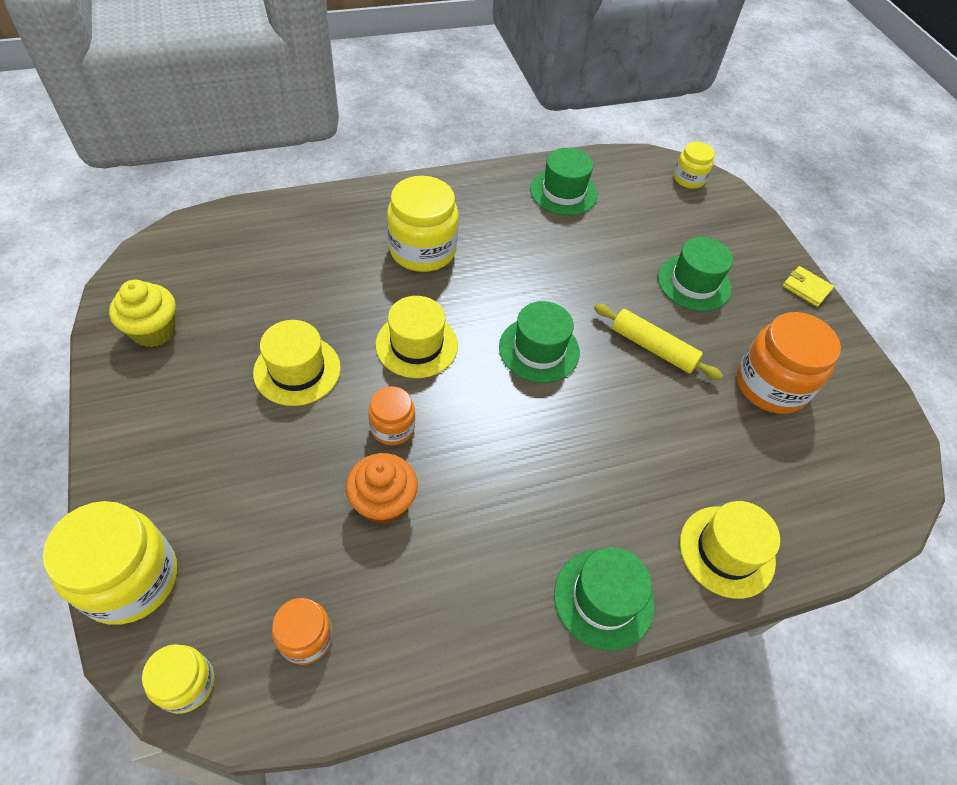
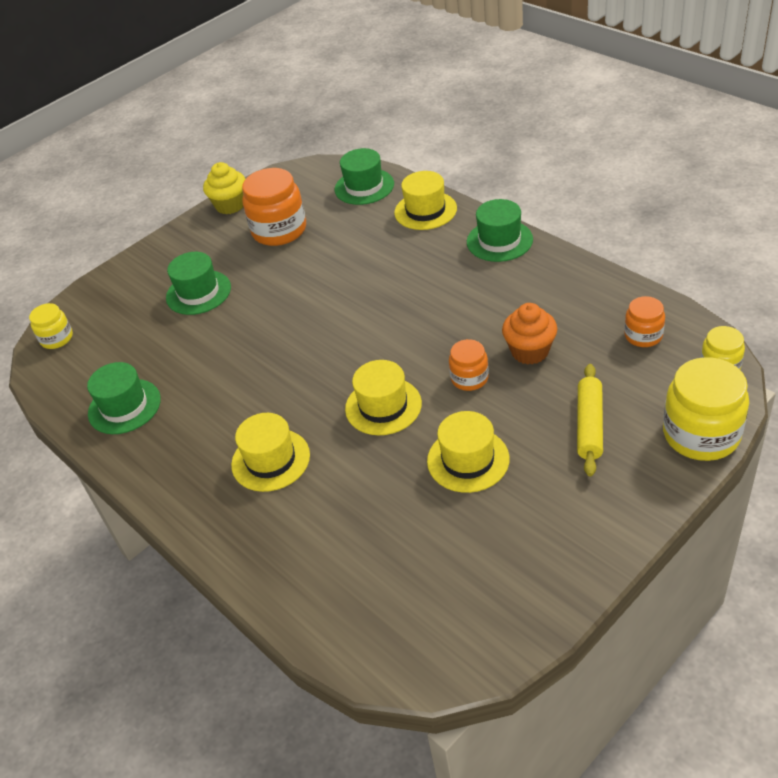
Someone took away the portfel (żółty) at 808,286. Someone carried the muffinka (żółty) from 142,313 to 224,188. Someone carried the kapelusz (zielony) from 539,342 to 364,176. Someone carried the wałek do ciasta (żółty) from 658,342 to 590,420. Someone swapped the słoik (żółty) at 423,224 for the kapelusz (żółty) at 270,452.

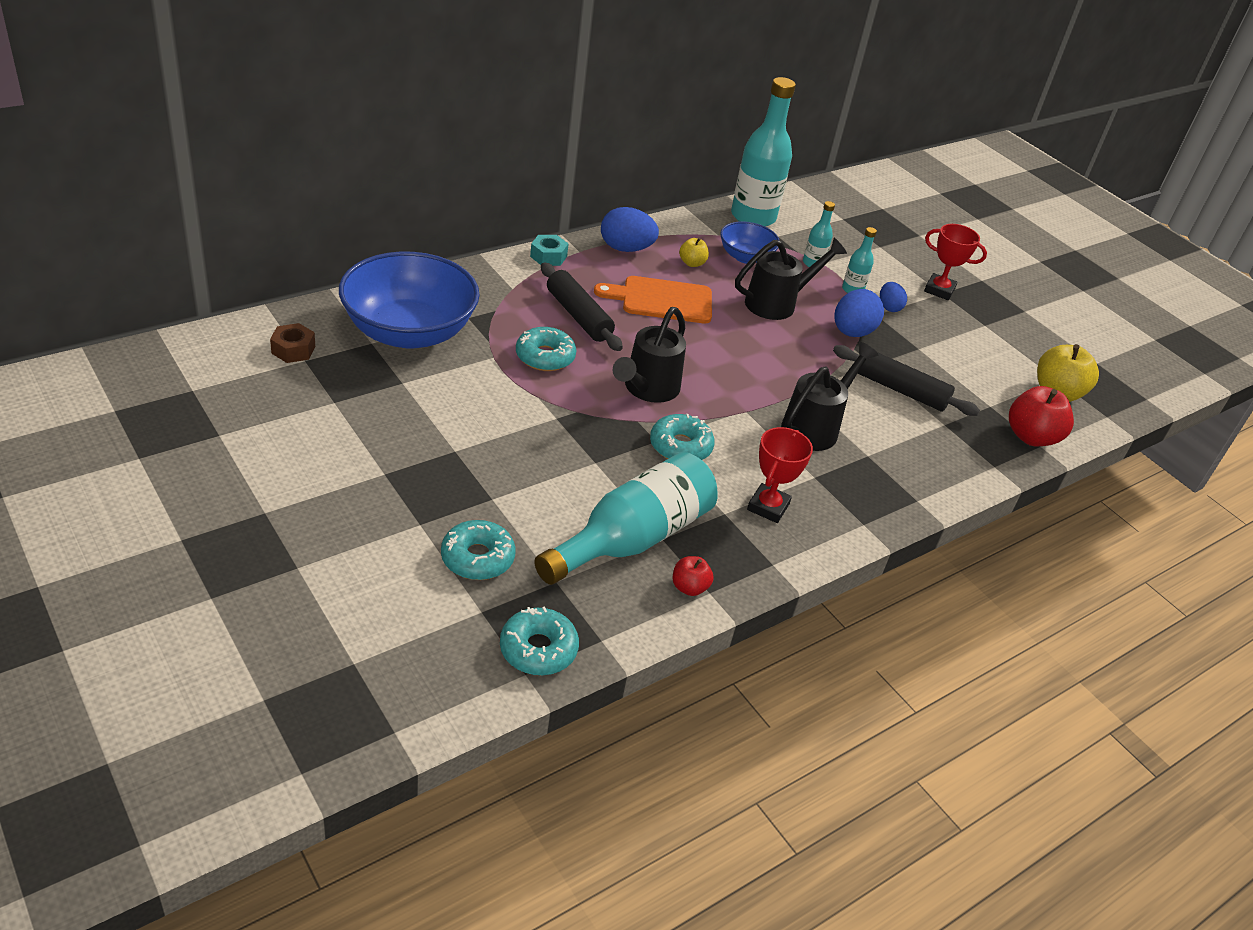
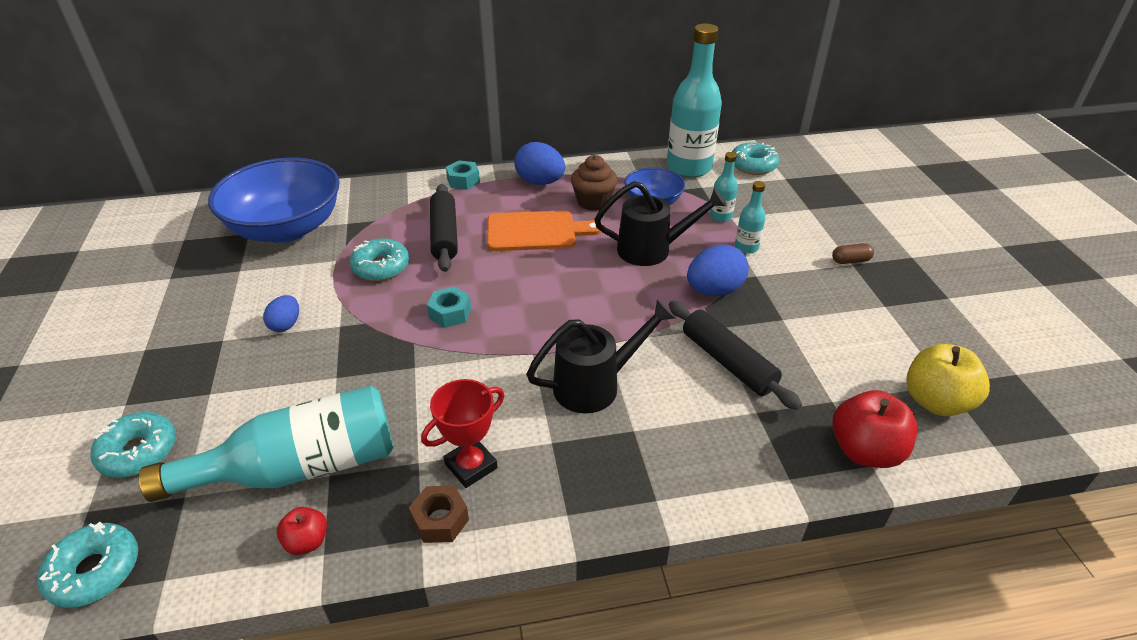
Someone carried the nakrętka (brązowy) from 292,343 to 439,514. Someone carried the donut (turkusowy) from 682,437 to 755,158. Someone carried the jajko (niebieski) from 893,297 to 281,313. Someone swapped the konewka (czarny) at 649,355 for the nakrętka (turkusowy) at 449,307. Someone swapped the jabłko (żółty) at 694,252 for the muffinka (brązowy) at 594,183. Someone swapped the puchar (czerwony) at 955,262 for the kapsułka (brązowy) at 853,253. Someone rotated the deska do krojenia (pomarańczowy) at 653,300 by 150 degrees clockwise.

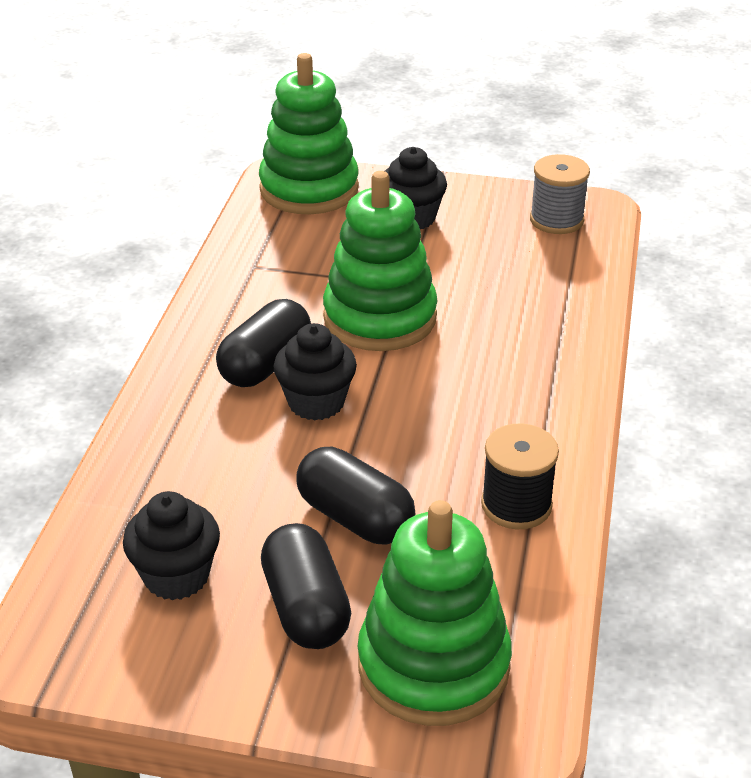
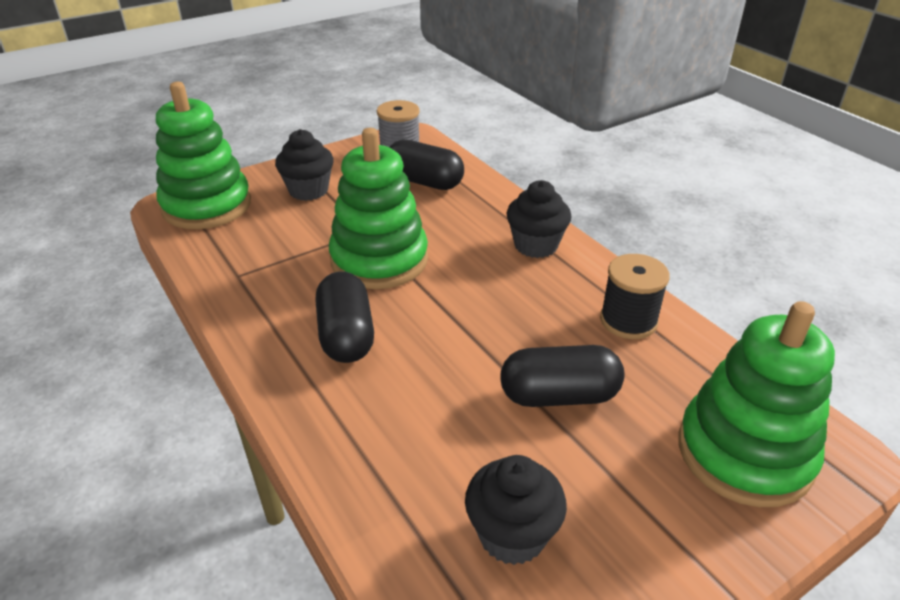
Someone carried the kapsułka (czarny) from 306,586 to 426,165. Someone carried the muffinka (czarny) from 315,371 to 539,219.

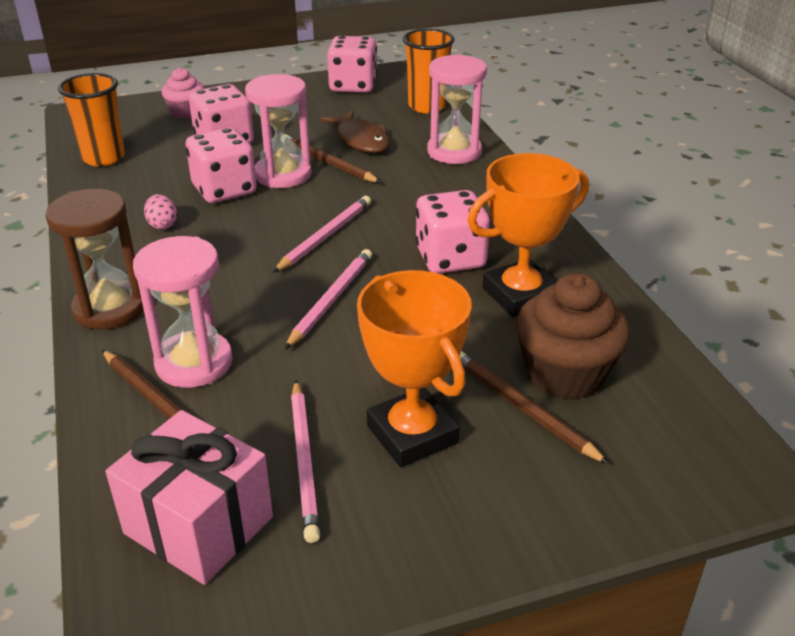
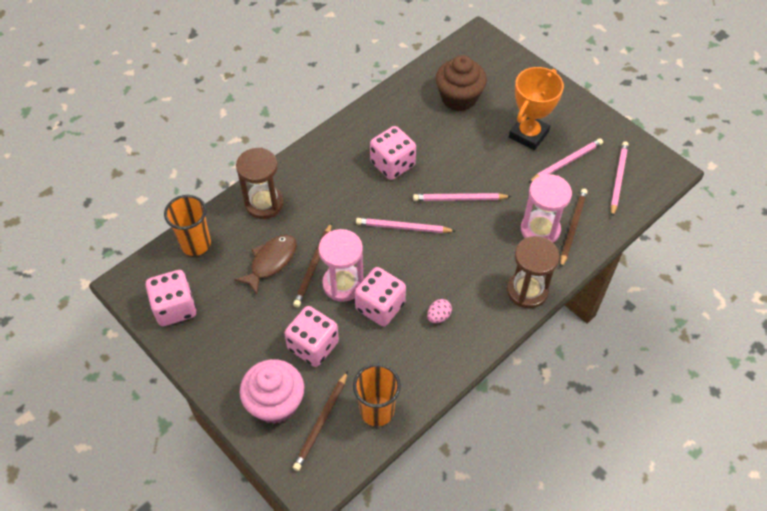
Someone took away the puchar (pomarańczowy) at 528,235. Someone carried the ołówek (brązowy) from 534,407 to 320,421. Someone swapped the prezent (różowy) at 189,497 for the ołówek (różowy) at 620,179. Someone repainted the klepsydra (różowy) at 457,109, which became the klepsydra (brązowy) at 260,183. Someone scaled the muffinka (różowy) at 183,93 by 1.67.

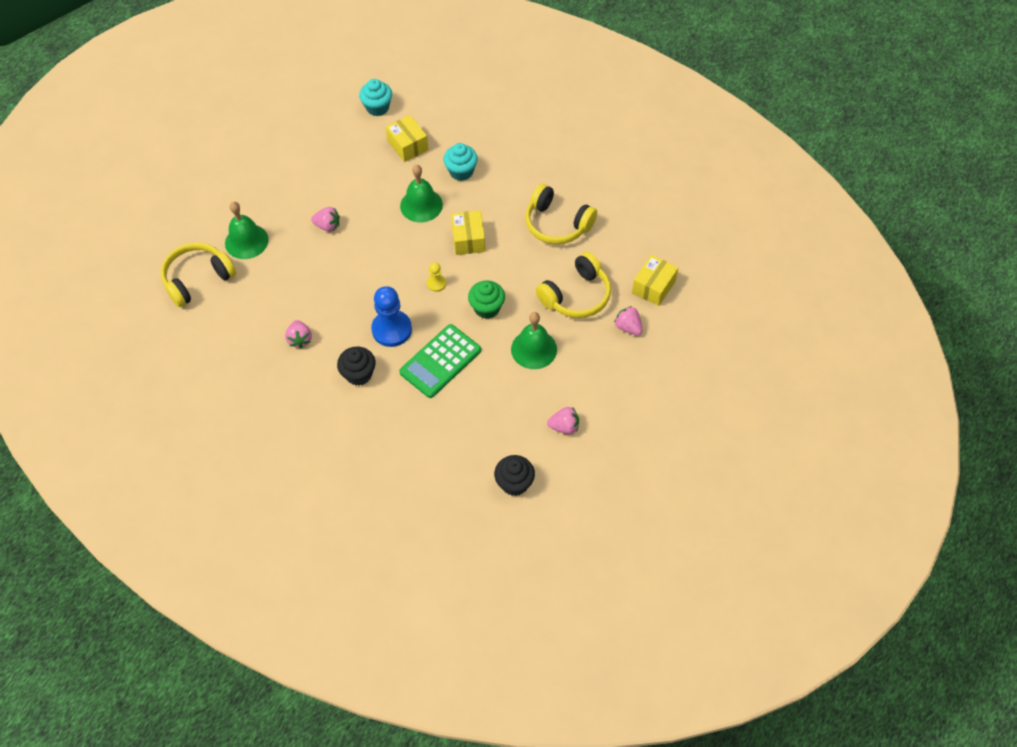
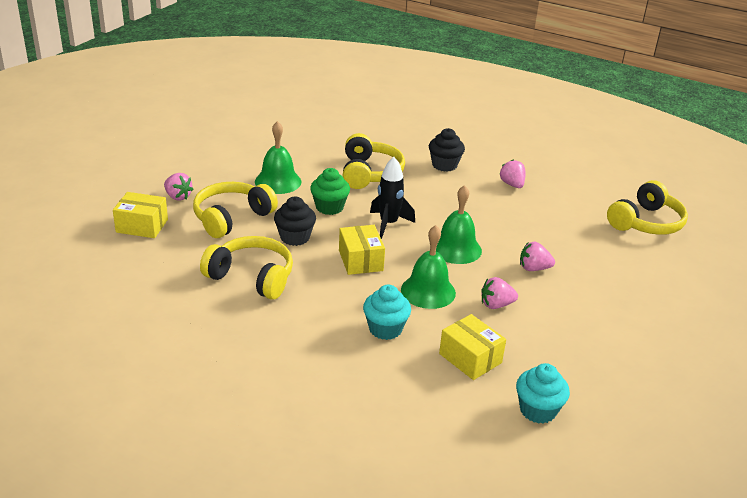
Someone took away the pionek (niebieski) at 391,316. Someone carried the dzwonek (zielony) from 247,230 to 459,224. Someone carried the muffinka (czarny) from 514,475 to 295,221. Someone carried the truskawka (różowy) from 563,420 to 499,293. Someone swapped the kalkulator (zielony) at 440,361 for the słuchawki (żółty) at 374,161. Someone swapped the pionek (żółty) at 436,277 for the rakieta (czarny) at 392,198. Someone rotated the pudełko (żółty) at 655,280 by 75 degrees clockwise.

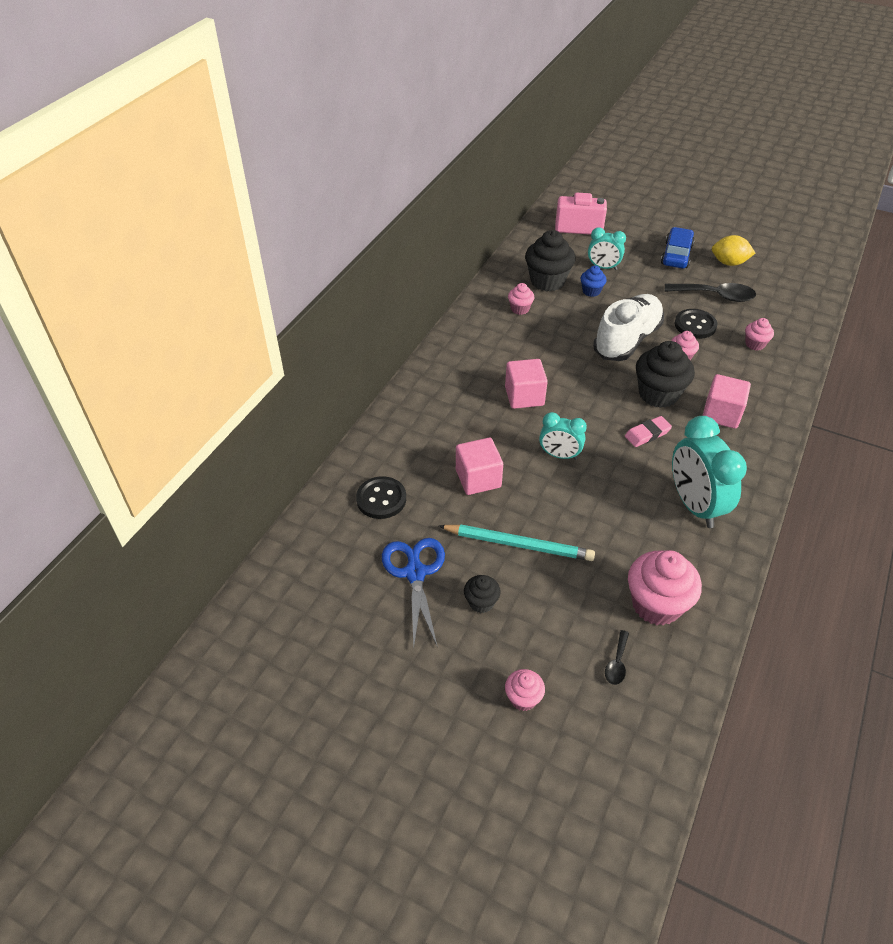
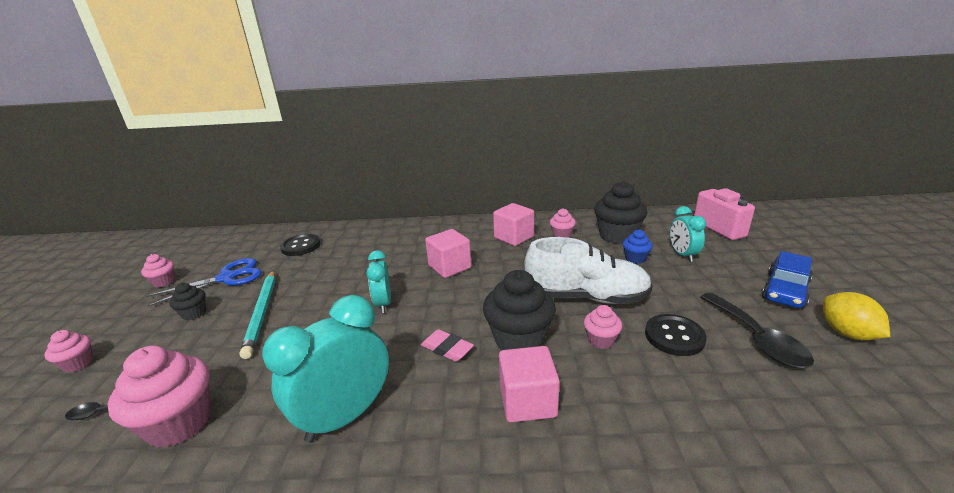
Someone carried the sześcian (różowy) from 479,466 to 513,224. Someone carried the muffinka (różowy) from 759,334 to 158,271. Someone rotated the samochód (niebieski) at 678,247 by 135 degrees clockwise.

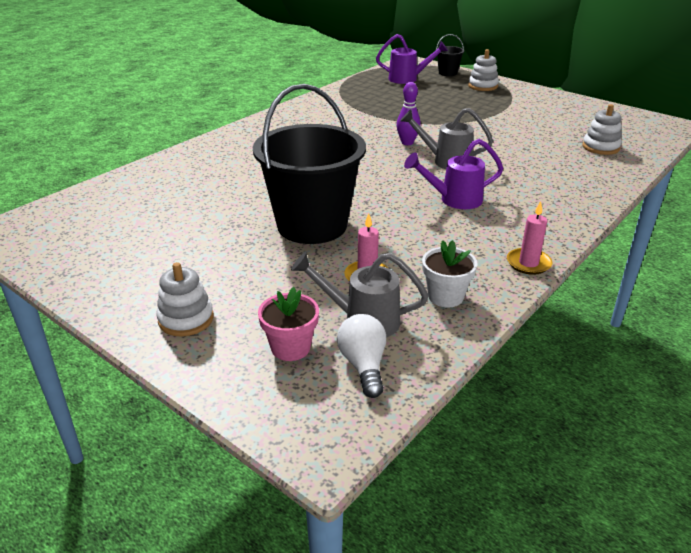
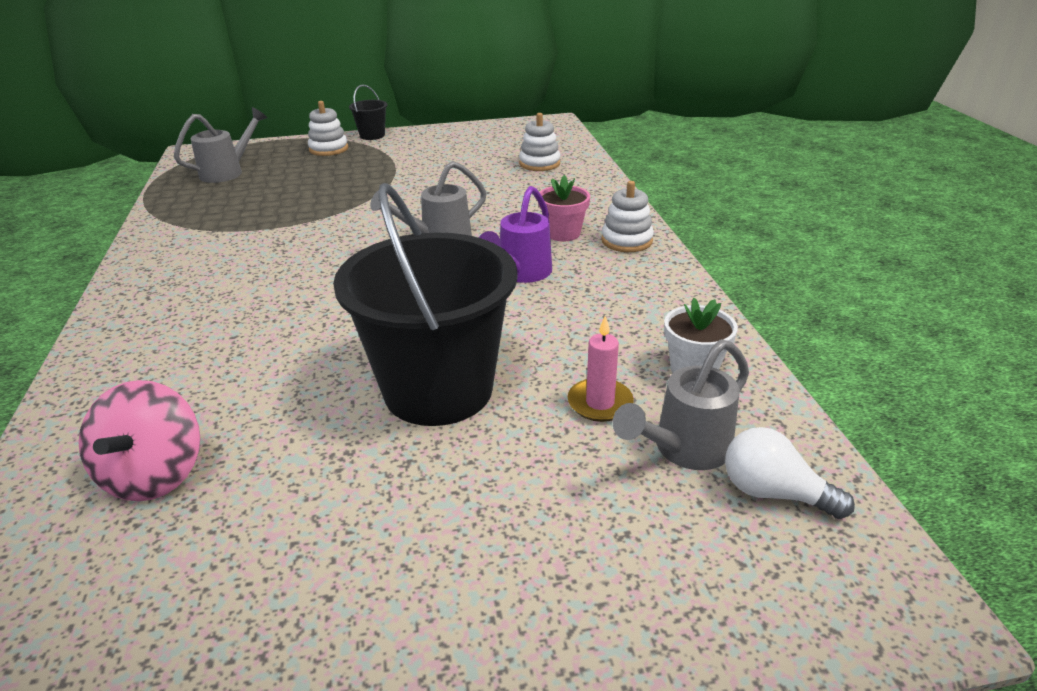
Someone took away the kręgiel (fioletowy) at 408,113. Someone took away the świeca (różowy) at 529,238. Someone put down the bączek (różowy) at 139,441. Someone carried the zabawka nakładanka (biały) from 185,299 to 627,216. Someone carried the doniczka (różowy) from 288,324 to 564,208. Someone carried the wiadro (czarny) from 450,55 to 368,112. Someone repainted the konewka (fioletowy) at 412,59, which became the konewka (szary) at 220,145.

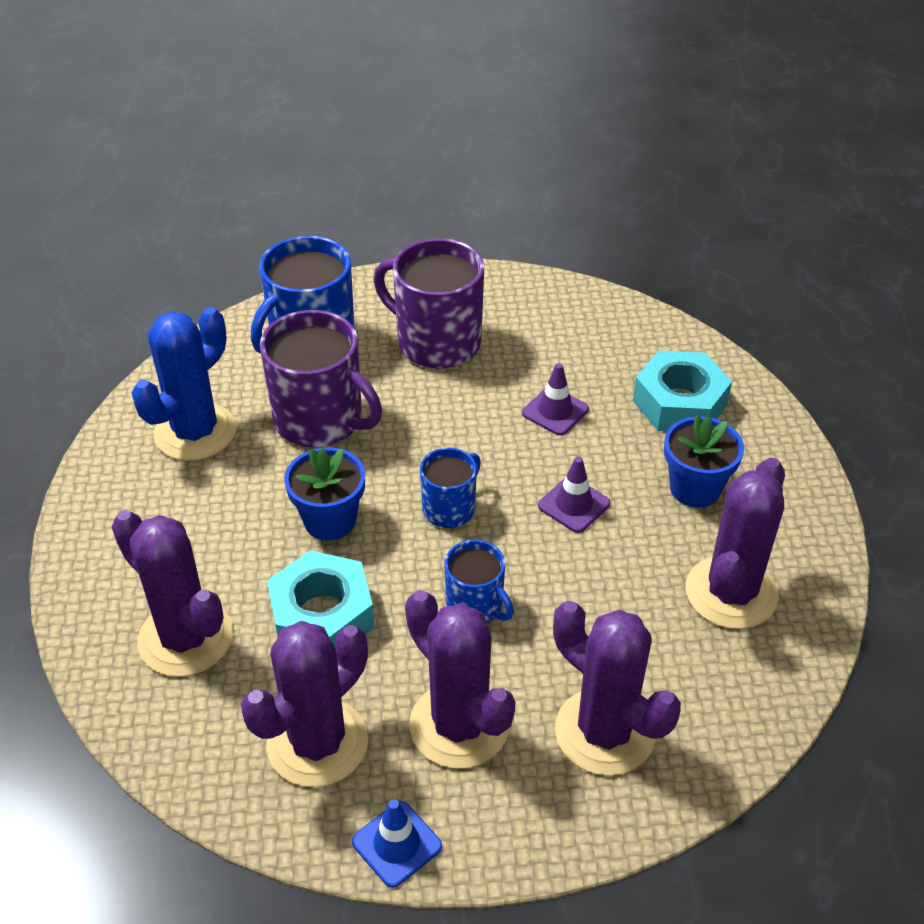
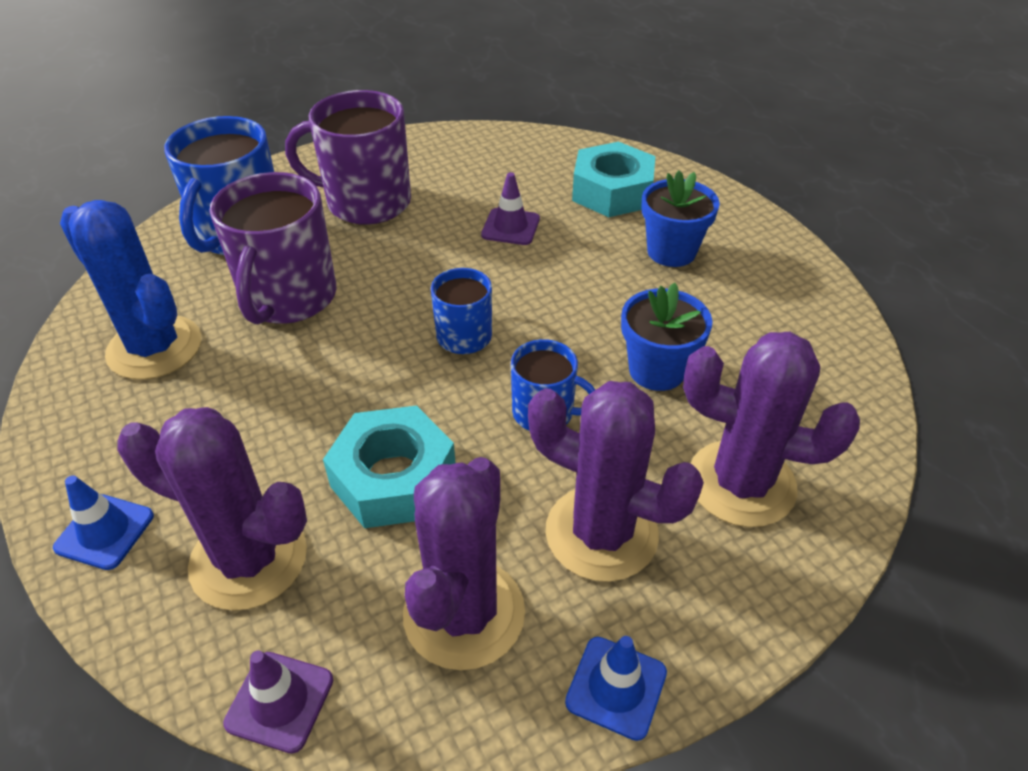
Someone took away the kaktus (fioletowy) at 735,543. Someone put down the pachołek (niebieski) at 103,522. Someone carried the doniczka (niebieski) from 324,493 to 666,337. Someone carried the pachołek (fioletowy) from 574,495 to 278,702. Someone rotated the kaktus (niebieski) at 183,384 by 60 degrees counterclockwise. Someone rotated the kubek (fioletowy) at 321,378 by 90 degrees clockwise.

